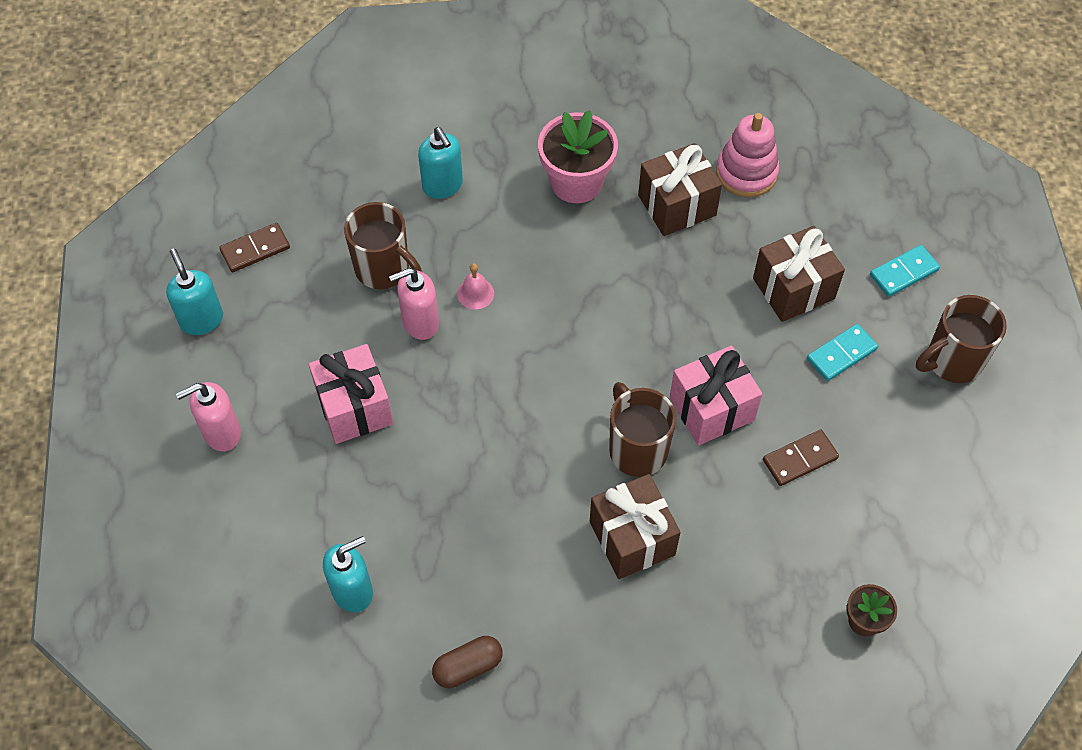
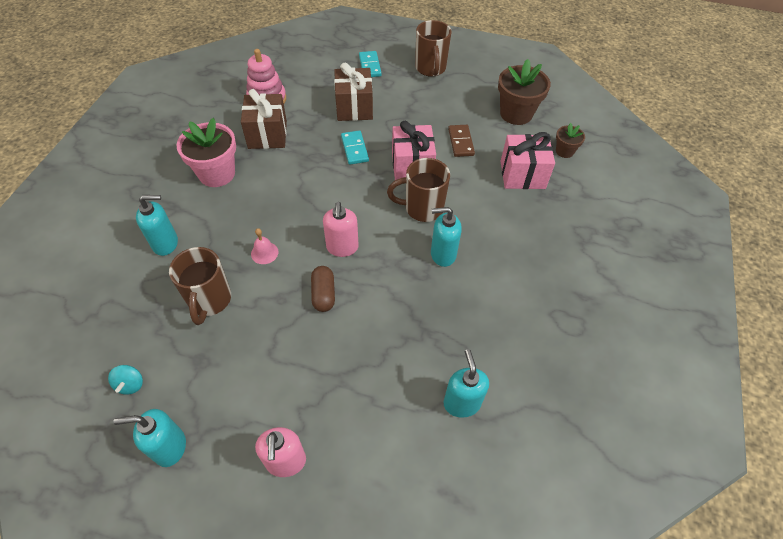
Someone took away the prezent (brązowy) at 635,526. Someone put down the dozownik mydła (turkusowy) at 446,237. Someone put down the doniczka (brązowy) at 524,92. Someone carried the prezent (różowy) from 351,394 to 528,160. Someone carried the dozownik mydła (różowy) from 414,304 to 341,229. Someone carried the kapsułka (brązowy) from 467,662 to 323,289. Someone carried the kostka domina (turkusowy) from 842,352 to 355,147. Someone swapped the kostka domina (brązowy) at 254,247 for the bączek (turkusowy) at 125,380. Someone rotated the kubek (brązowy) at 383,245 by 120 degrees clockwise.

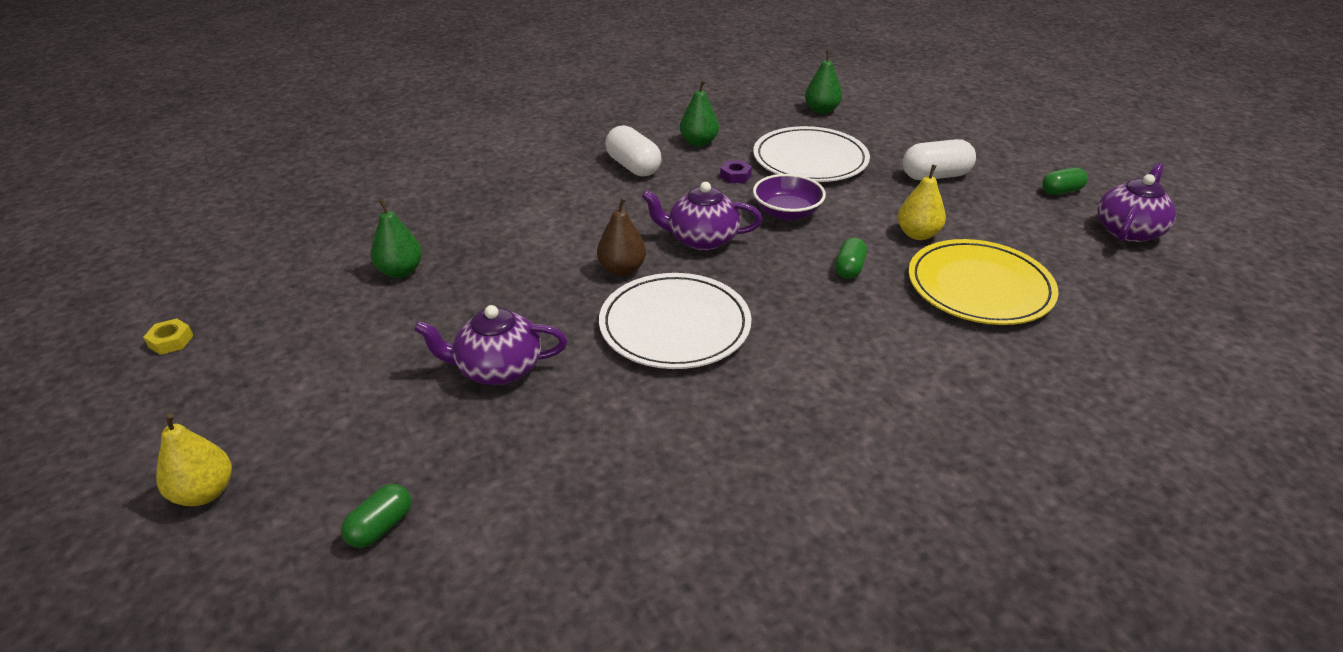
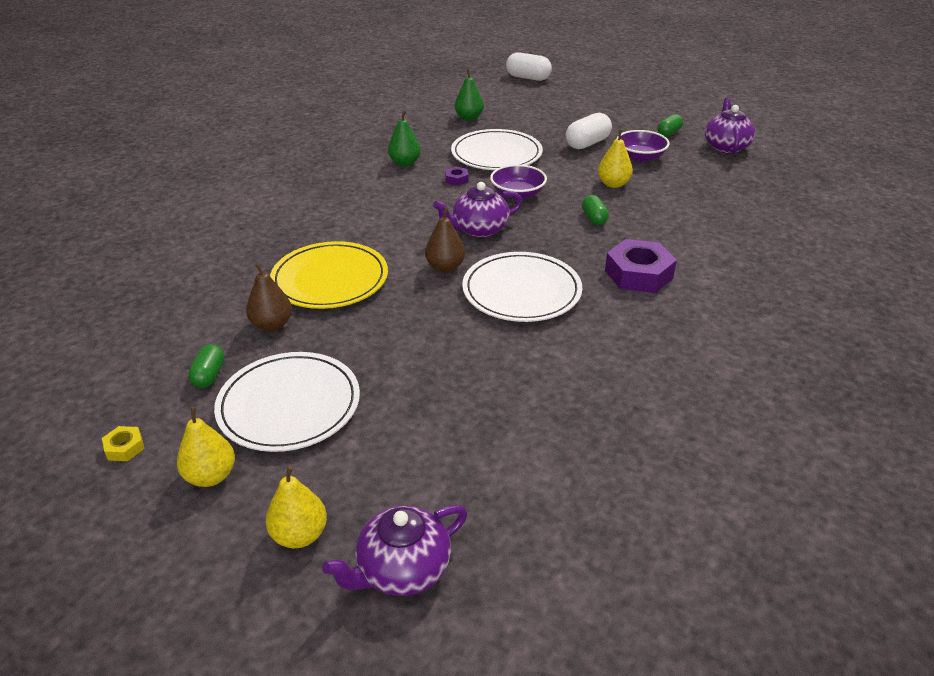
Someone put down the gruszka (żółty) at 206,447. Someone put down the talerz (biały) at 287,402. Someone put down the nakrętka (fioletowy) at 641,266. Someone put down the miska (fioletowy) at 643,146. Someone carried the kapsułka (zielony) from 376,516 to 206,366. Someone carried the imbryk (fioletowy) from 490,345 to 394,550. Someone carried the kapsułka (biały) from 633,151 to 529,66. Someone carried the talerz (żółty) from 983,282 to 329,275. Someone repainted the gruszka (zielony) at 396,238, which became the gruszka (brązowy) at 269,297.

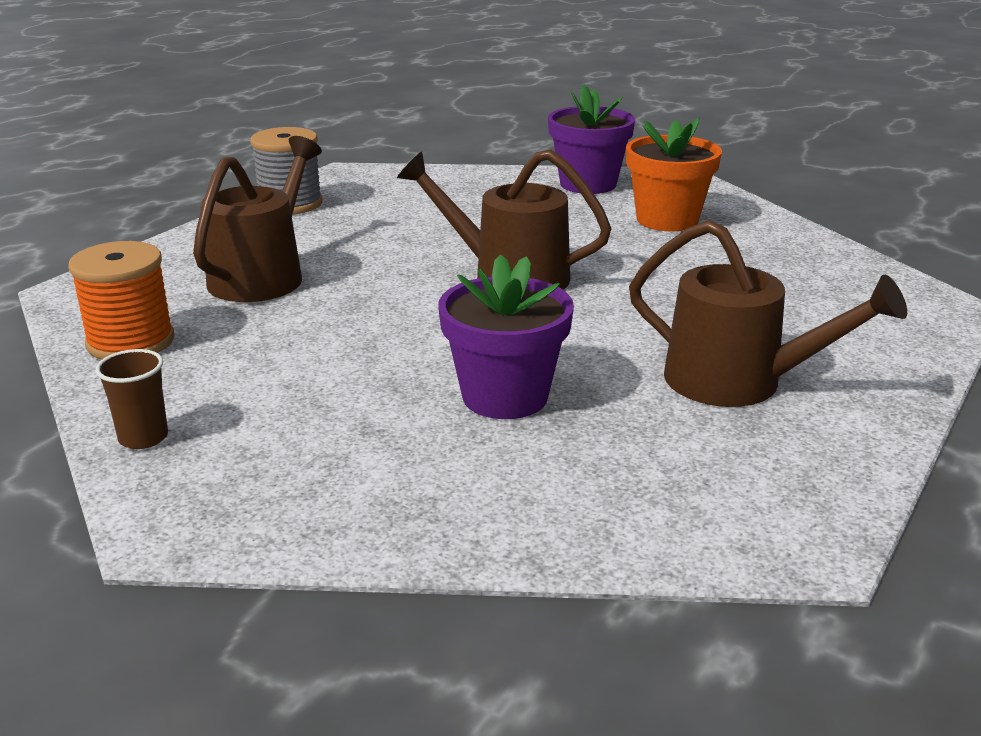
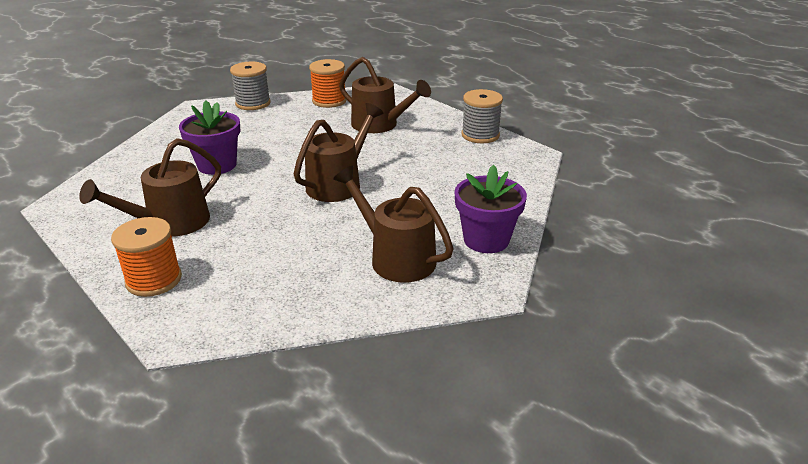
Someone put down the szpulka (pomarańczowy) at 146,257. Someone swapped the szklanka (brązowy) at 131,399 for the szpulka (szary) at 250,86. Someone swapped the doniczka (pomarańczowy) at 674,174 for the konewka (brązowy) at 393,224.

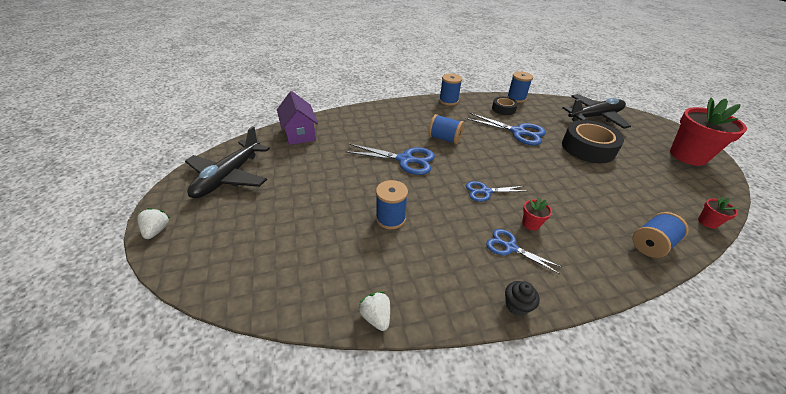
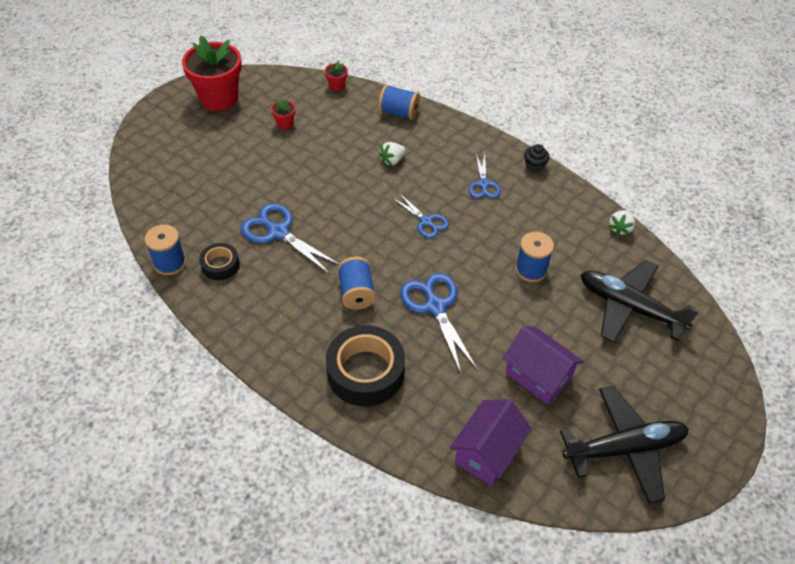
Someone took away the szpulka (niebieski) at 450,89. Someone put down the domek (fioletowy) at 543,365. Someone carried the truskawka (biały) from 154,223 to 392,153. Someone carried the doniczka (czerwony) from 537,214 to 283,114. Someone carried the samolot (czarny) from 596,111 to 640,301. Someone carried the taśma klejąca (czarny) from 593,141 to 365,365. Someone rotated the nożyczki (niebieski) at 505,129 by 45 degrees counterclockwise.

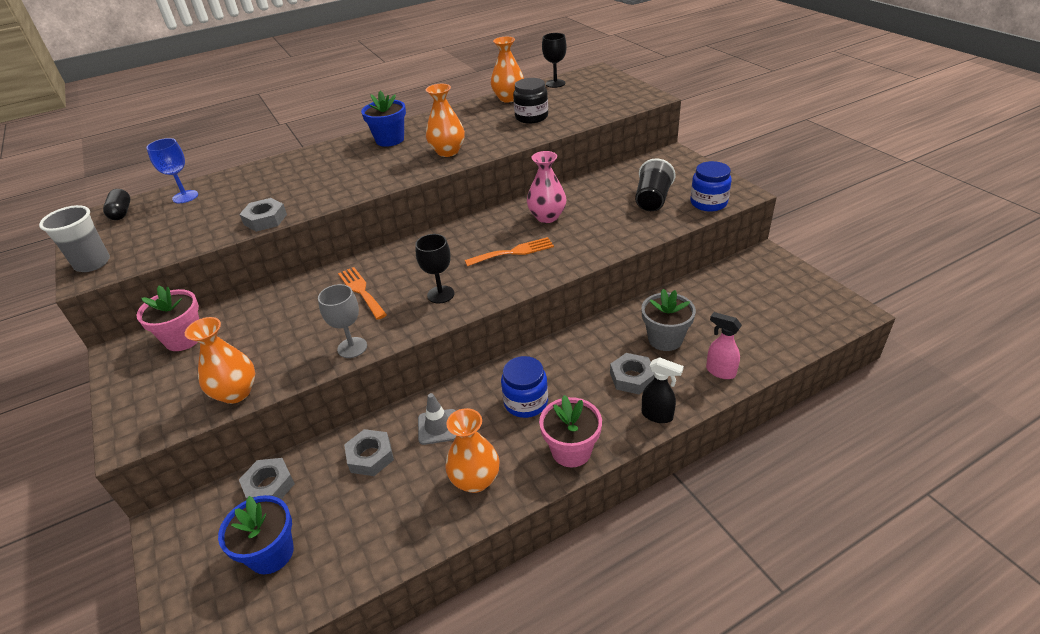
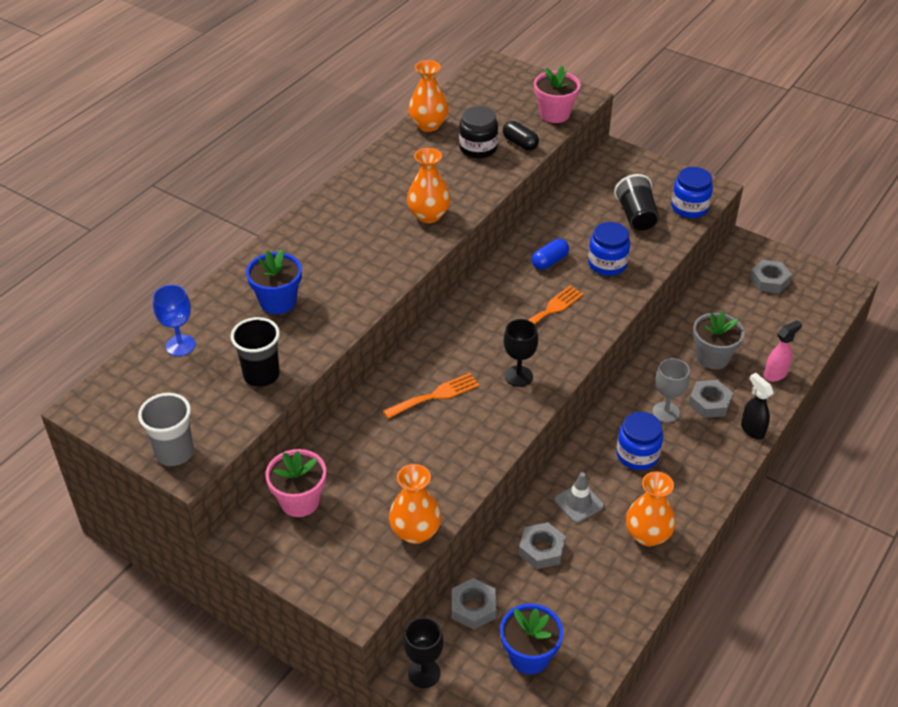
Someone put down the szklanka (czarny) at 255,352. Someone put down the słoik (niebieski) at 609,249. Someone carried the kapsułka (czarny) from 116,204 to 521,136. Someone carried the nakrętka (szary) from 263,215 to 771,276. Someone carried the kielich (szary) from 342,321 to 671,390. Someone carried the doniczka (niebieski) from 383,119 to 274,281. Someone carried the doniczka (różowy) from 570,431 to 557,94. Someone carried the kielich (czarny) from 554,60 to 423,652. Someone swapped the wazon (różowy) at 546,187 for the kapsułka (niebieski) at 550,254. Someone rotated the widelec (pomarańczowy) at 362,293 by 120 degrees clockwise. Someone rotated the spryskiwacz (czarny) at 663,390 by 120 degrees counterclockwise. Someone rotated the spryskiwacz (różowy) at 724,345 by 135 degrees clockwise.

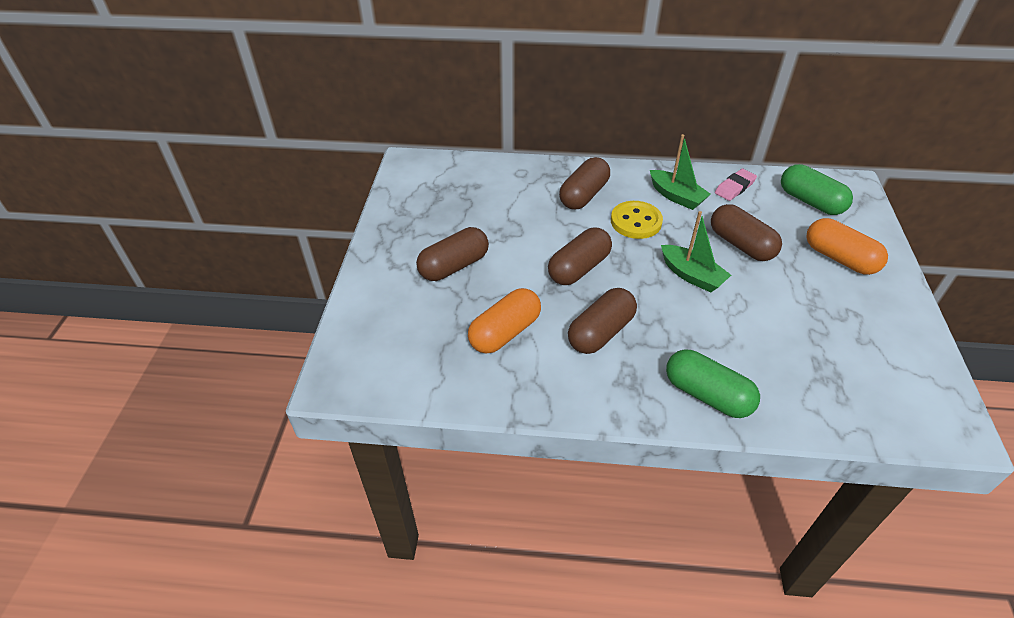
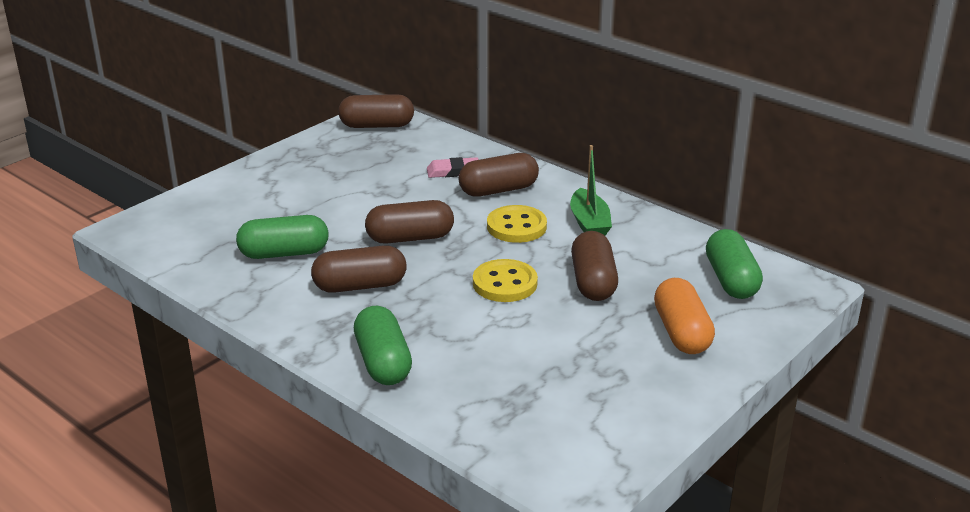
Someone carried the kapsułka (brązowy) from 452,254 to 376,111. Someone carried the gumka do mazania (różowy) from 736,185 to 453,167. Someone swapped the łódka (zielony) at 696,252 for the guzik (żółty) at 505,280. Someone repainted the kapsułka (pomarańczowy) at 504,321, which became the kapsułka (zielony) at 282,237.

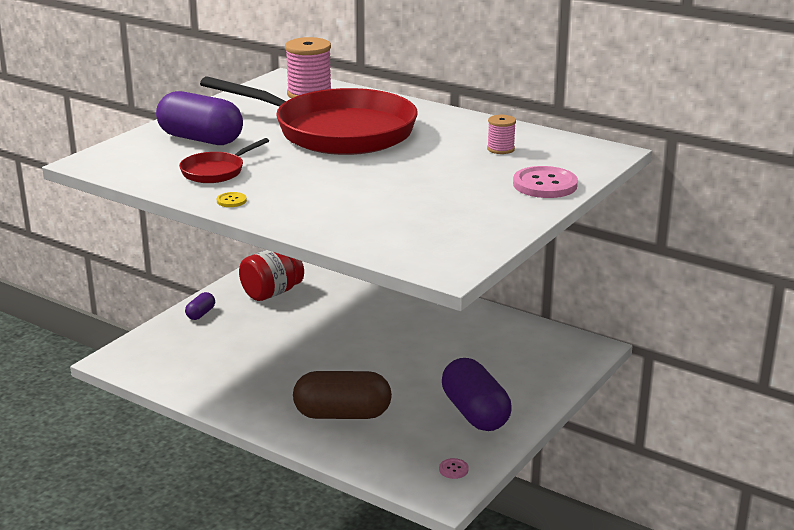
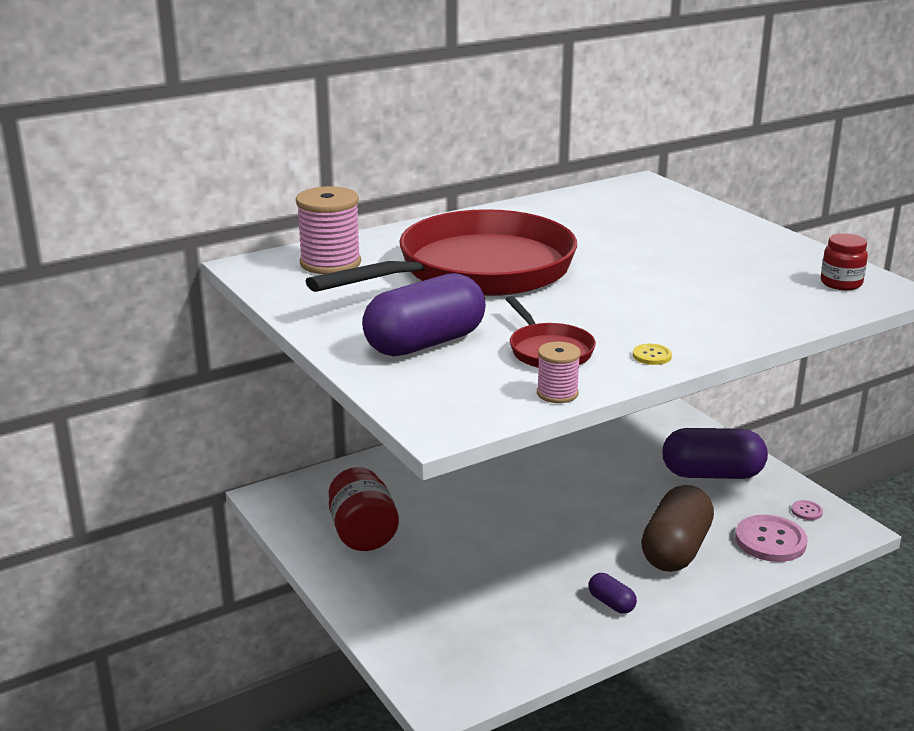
Someone put down the słoik (czerwony) at 844,261. Someone carried the kapsułka (fioletowy) from 200,306 to 613,593. Someone carried the szpulka (różowy) from 501,134 to 559,372. Someone carried the guzik (różowy) from 545,182 to 771,538.

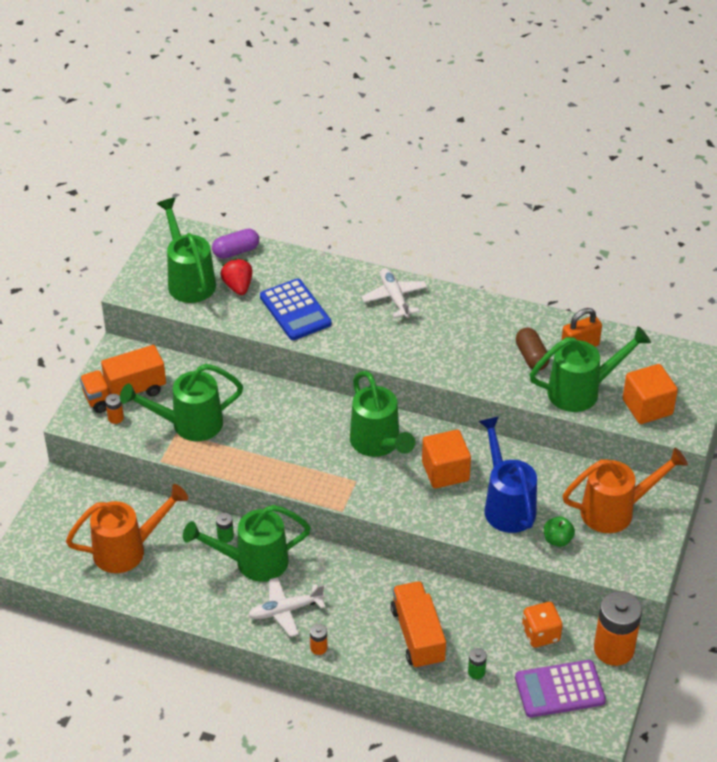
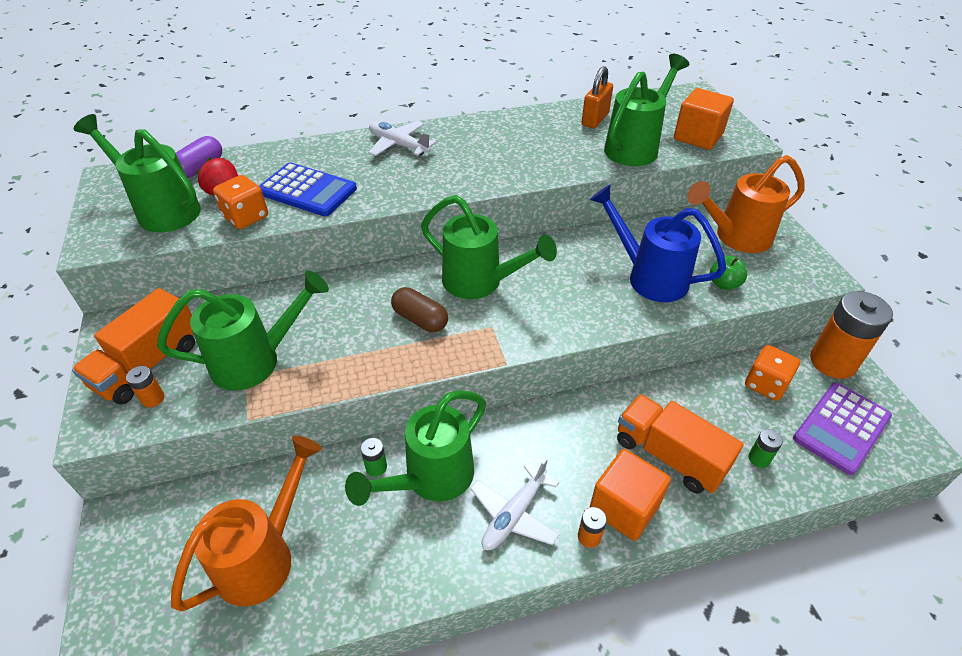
Someone put down the kostka do gry (pomarańczowy) at 240,202. Someone carried the sześcian (pomarańczowy) from 446,459 to 630,495. Someone carried the kapsułka (brązowy) from 533,349 to 419,309. Someone rotated the konewka (zielony) at 181,402 by 150 degrees counterclockwise. Someone rotated the konewka (pomarańczowy) at 625,490 by 150 degrees counterclockwise.

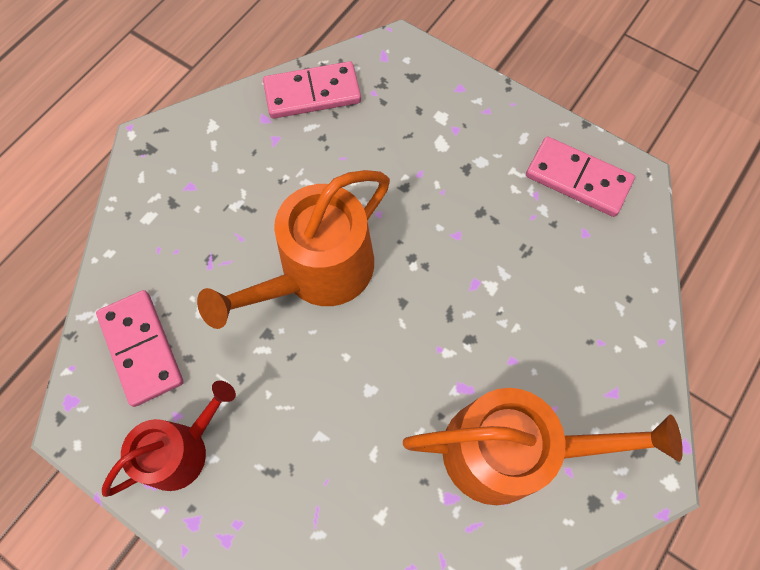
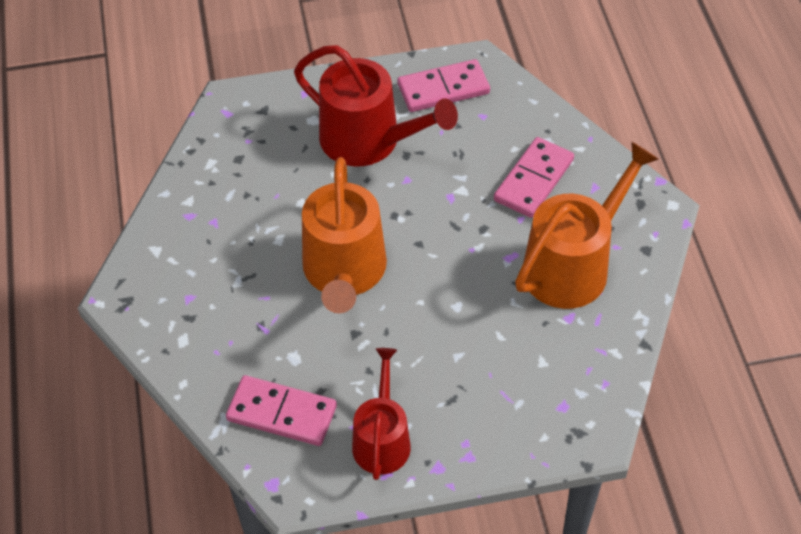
Someone put down the konewka (czerwony) at 376,105. Someone carried the kostka domina (różowy) from 312,90 to 534,177.

